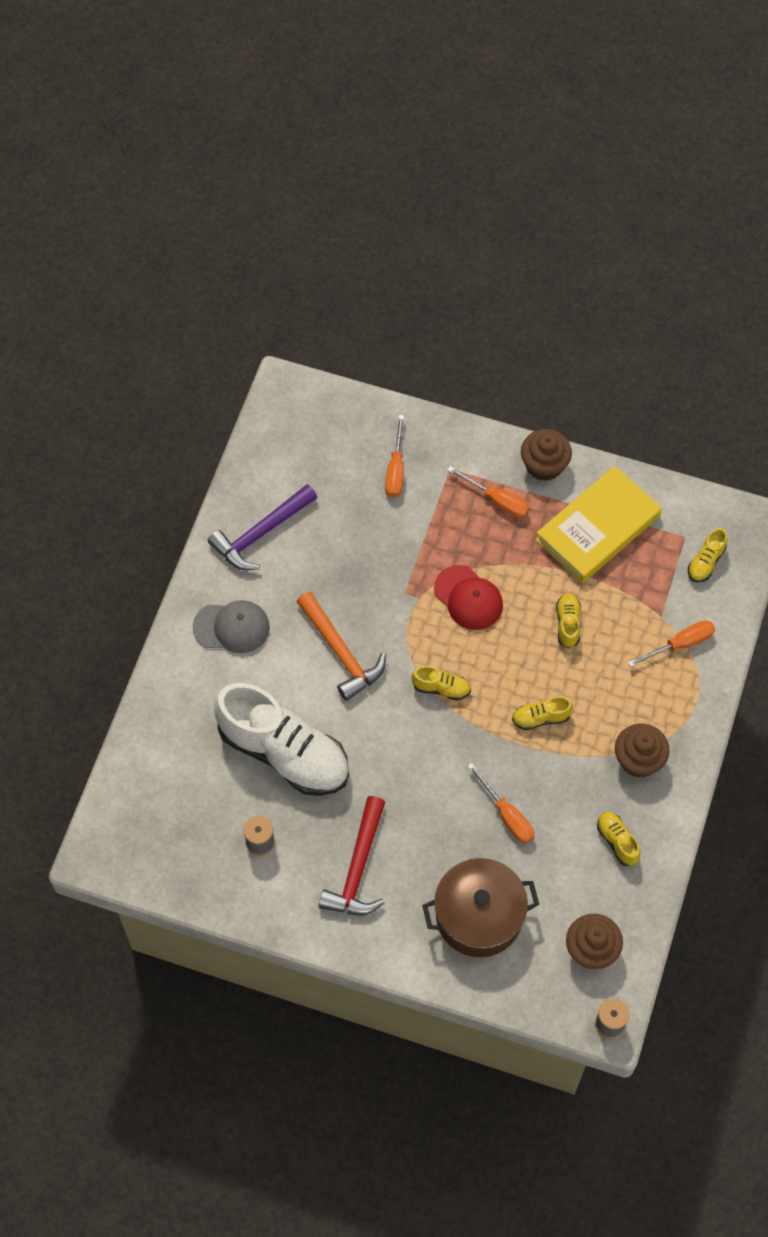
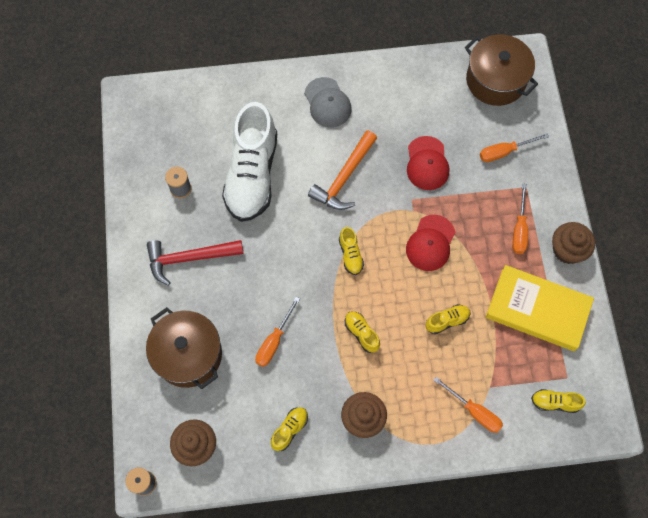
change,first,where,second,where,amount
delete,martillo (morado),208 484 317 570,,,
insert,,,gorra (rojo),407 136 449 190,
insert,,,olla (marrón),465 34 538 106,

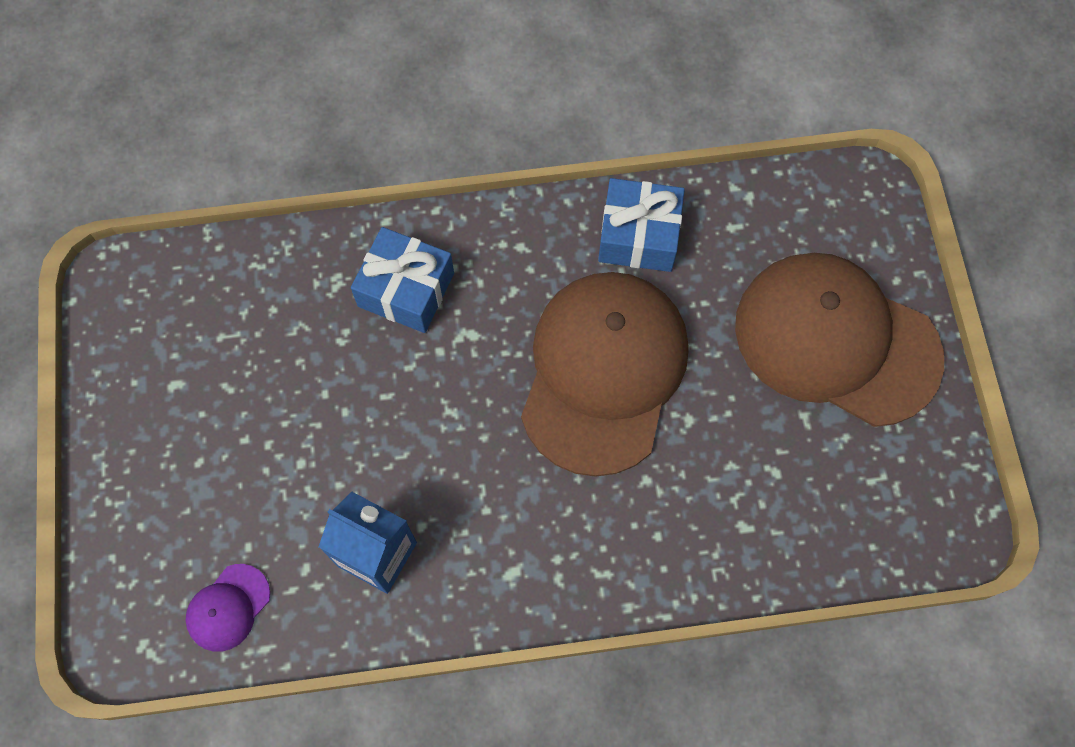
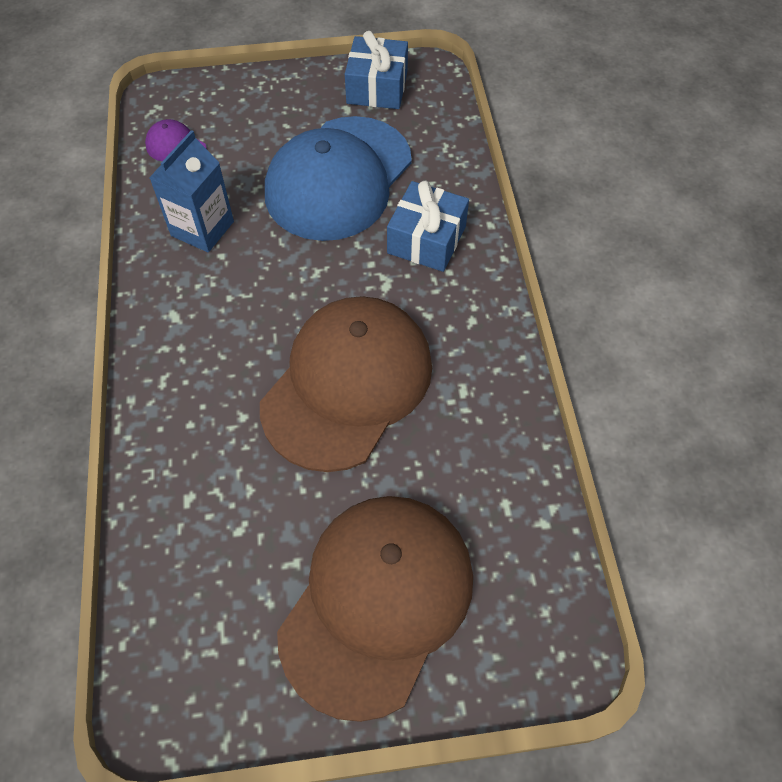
change,first,where,second,where,amount
insert,,,gorra (azul),265 116 412 241,
move,regalo (azul),598 178 685 272,,345 31 408 109,
rotate,gorra (marrón),521 272 689 477,,260 296 432 472,75 degrees counterclockwise

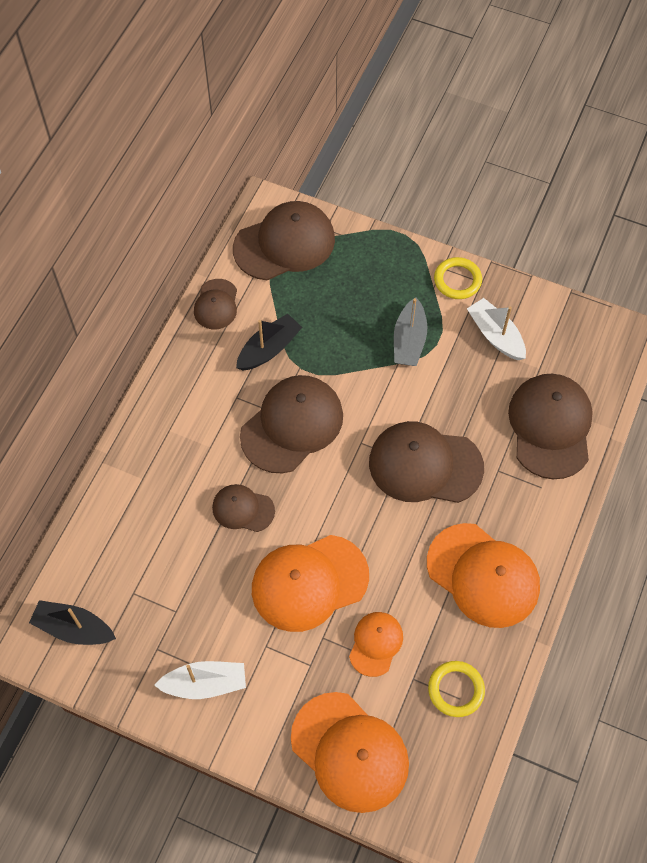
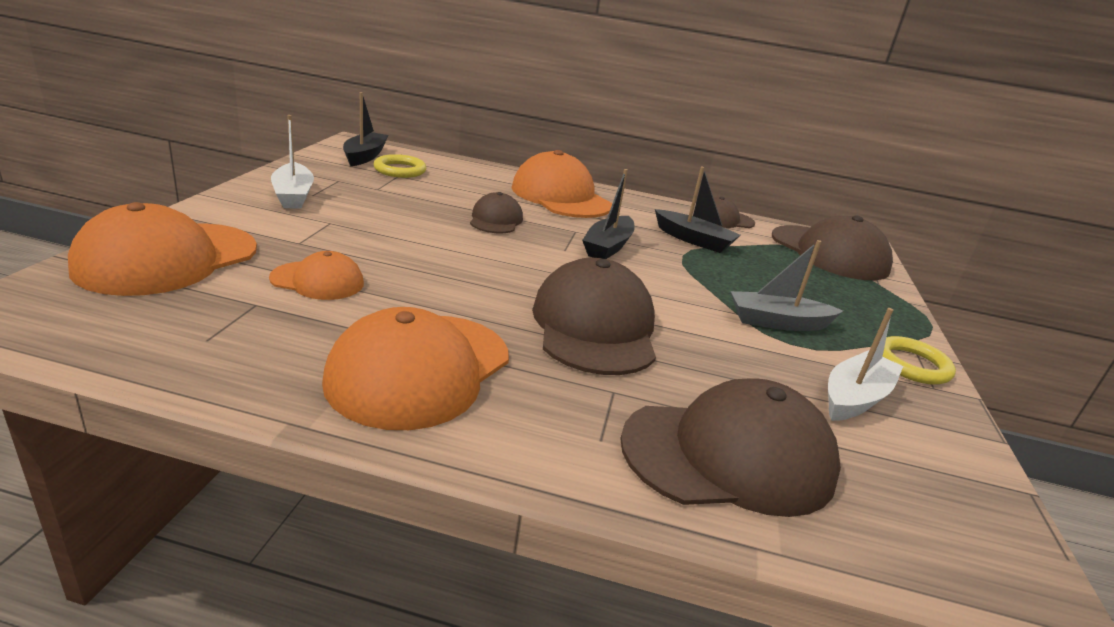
change,first,where,second,where,amount
move,gorra (naranja),252 535 369 632,,512 150 612 218,
move,anillo (amarillo),428 661 485 717,,373 154 426 178,
replace,gorra (marrón),240 375 343 473,barco (negro),582 169 635 259,

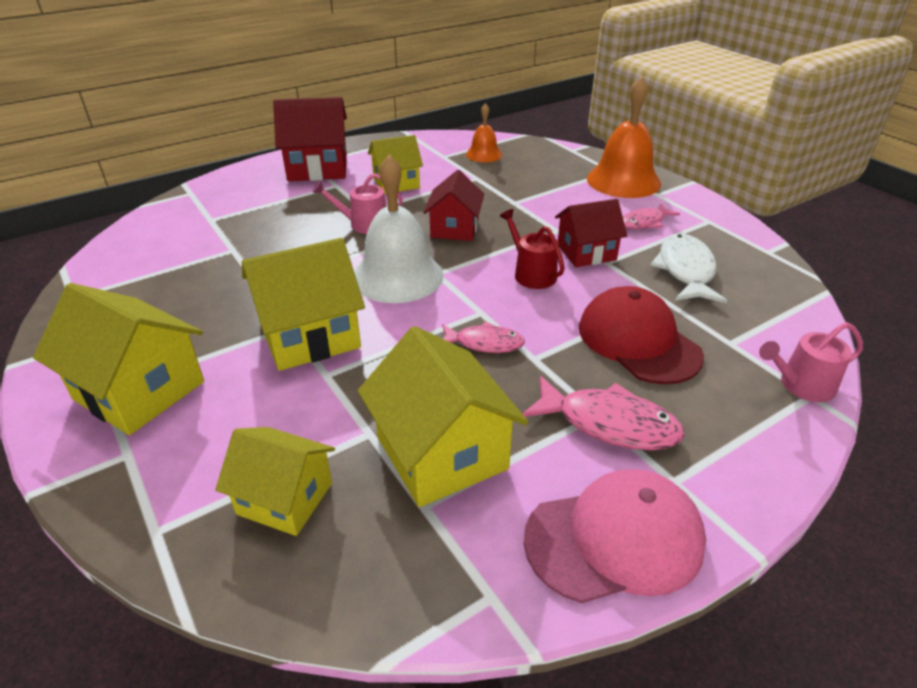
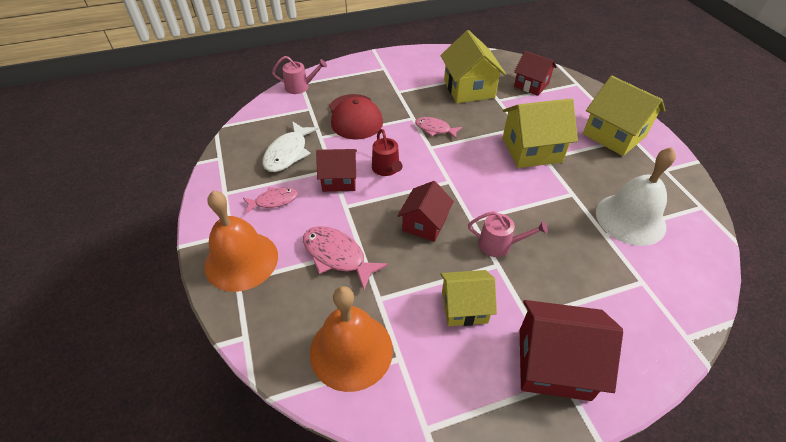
change,first,where,second,where,amount
delete,gorra (rosa),524 469 706 603,,,
move,campana (blanco),354 155 444 303,,596 147 676 246,
move,pez (rosa),523 376 685 451,,303 226 388 290,
recolor,casa (amarillo),215 427 335 536,casa (rojo),514 51 557 96,
resize,campana (naranja),466 103 502 162,,310 286 393 392,x1.85

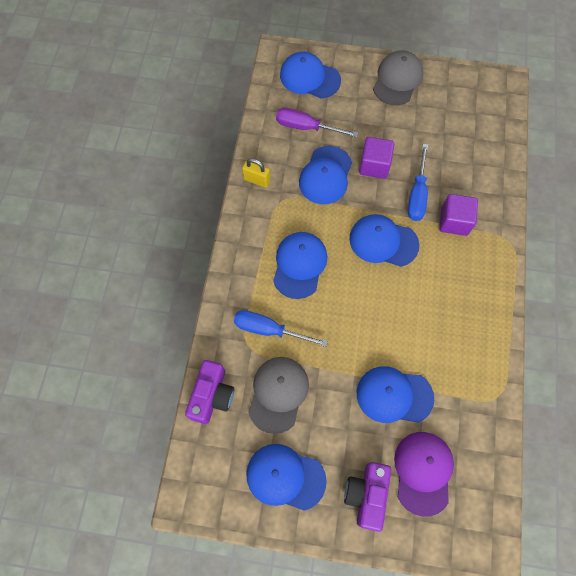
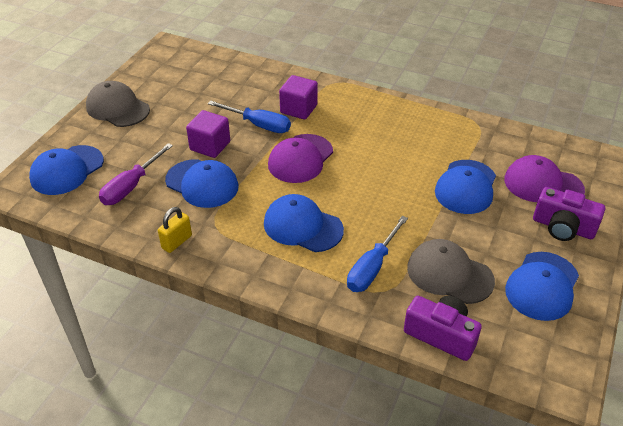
change,first,where,second,where,amount
recolor,gorra (azul),349 214 419 267,gorra (morado),268 134 333 183,

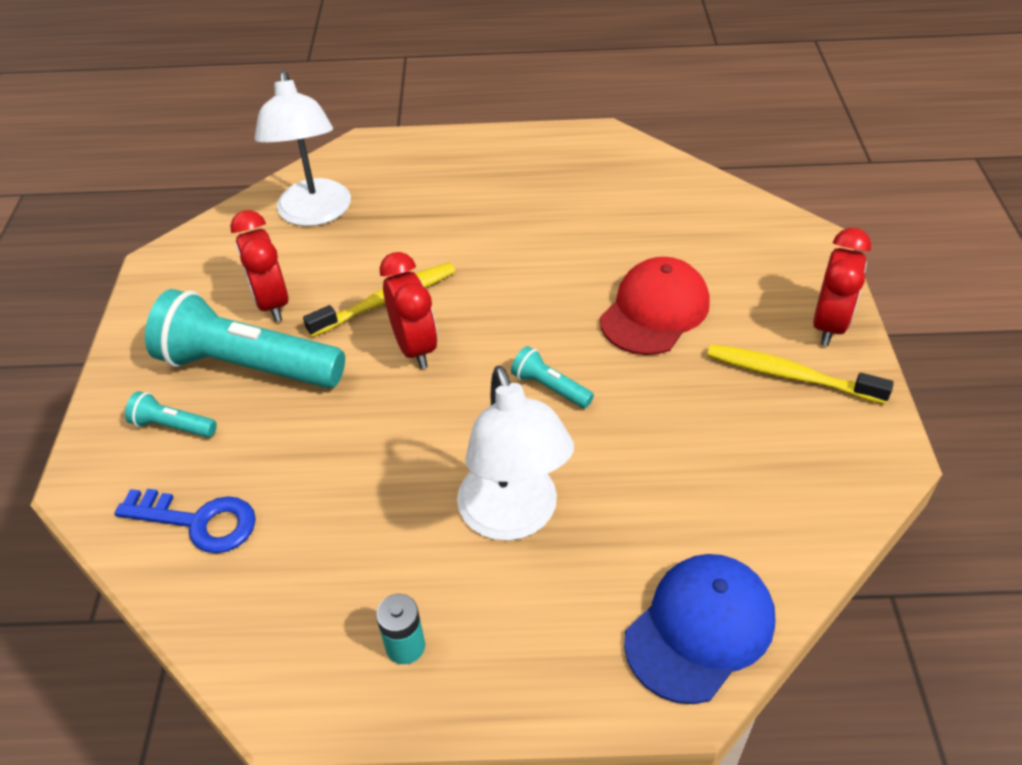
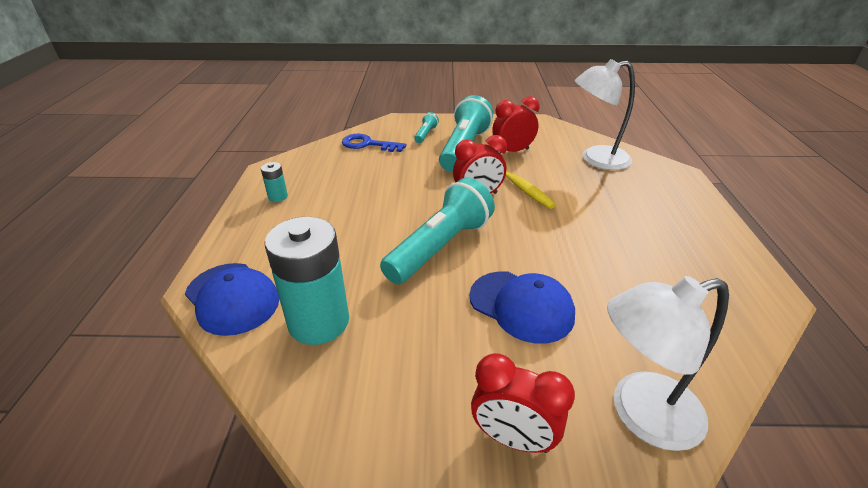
change,first,where,second,where,amount
delete,cepillo de dientes (amarillo),707 344 894 404,,,
insert,,,pila (turquesa),265 217 349 345,
move,lámpara (blanco),457 366 574 541,,607 276 729 451,
recolor,gorra (rojo),600 257 710 355,gorra (azul),469 271 575 344,
rotate,llave (azul),115 489 256 553,,342 133 407 152,90 degrees clockwise
resize,lámpara de mano (turquesa),511 346 594 408,,380 178 495 284,x2.27

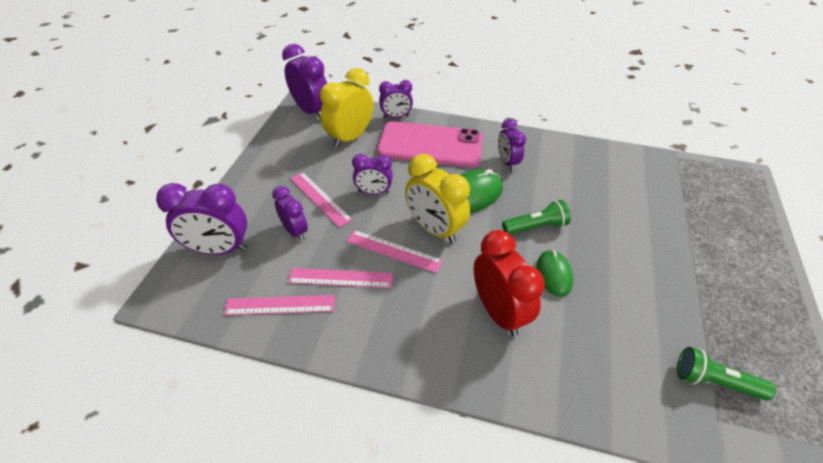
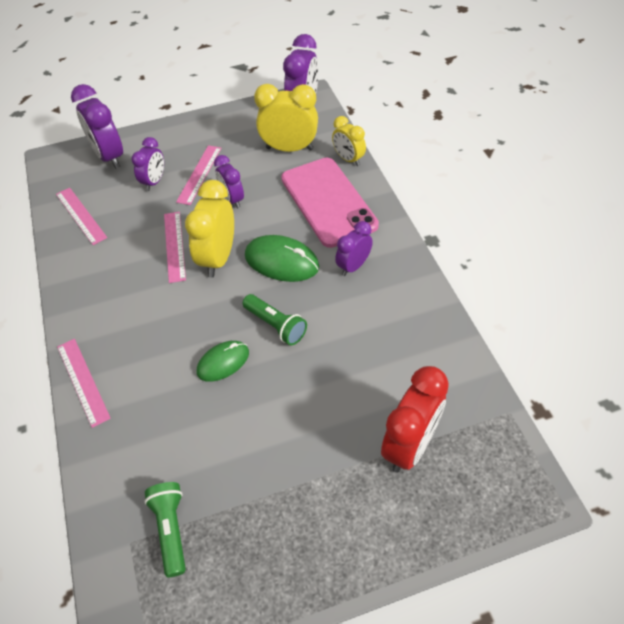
change,first,where,second,where,amount
move,regla (rosa),288 268 393 288,,57 339 111 428,
move,despertador (rojo),474 230 545 336,,381 366 449 473,
recolor,despertador (morado),379 80 413 118,despertador (amarillo),332 116 366 166,

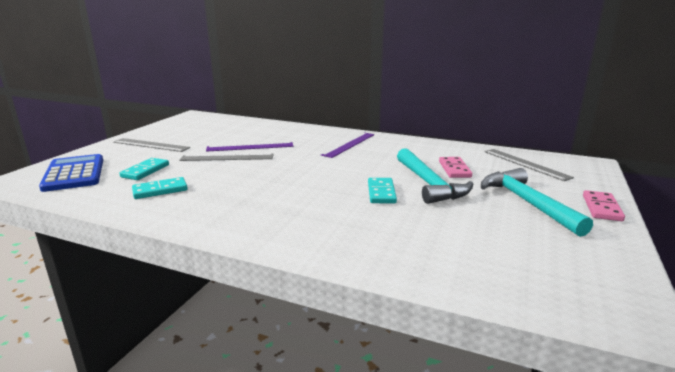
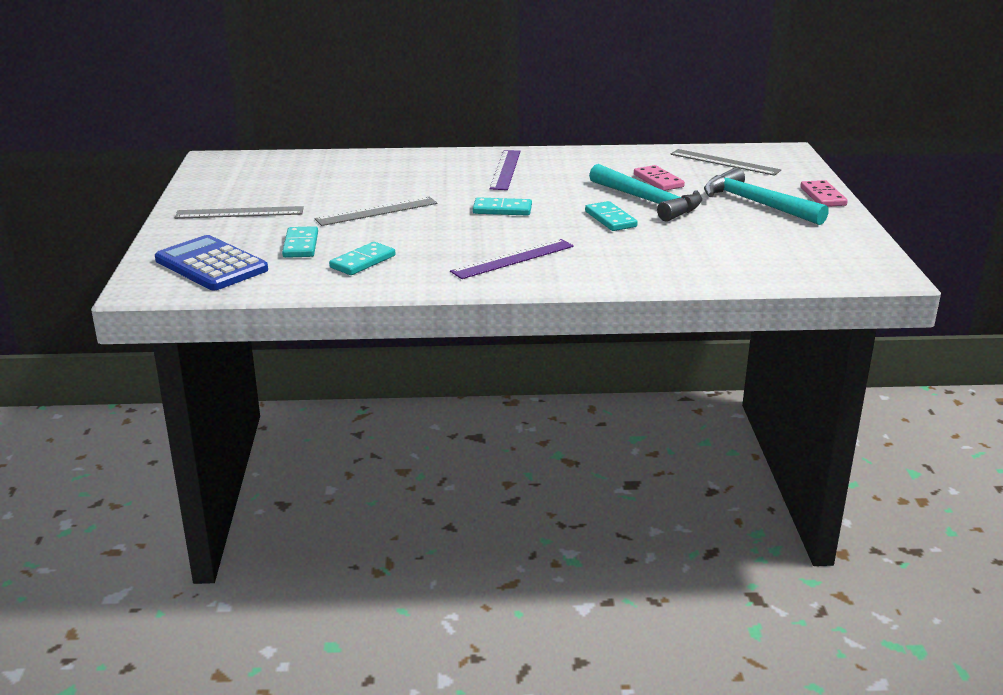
change,first,where,second,where,amount
insert,,,ficha de dominó (turquesa),473 197 532 216,
move,regla (morado),206 142 293 152,,450 239 574 279,

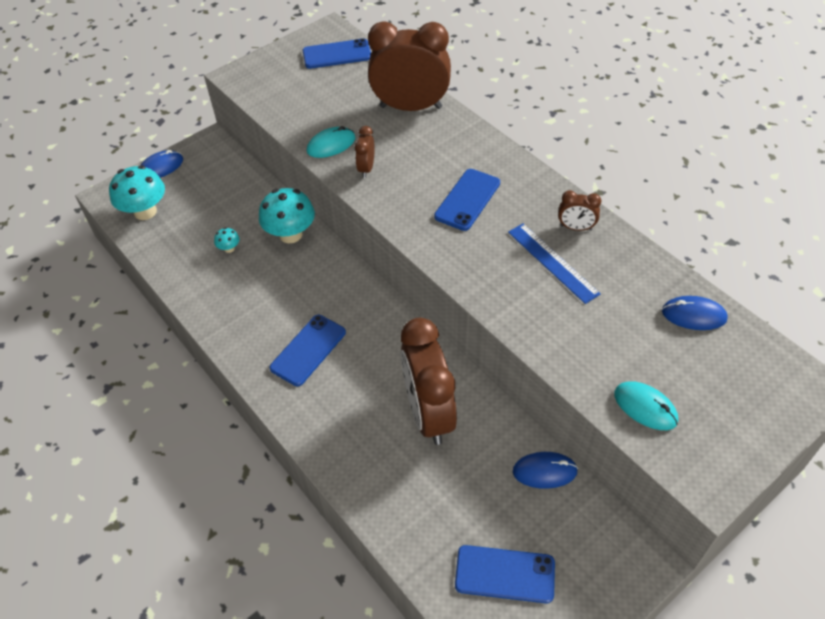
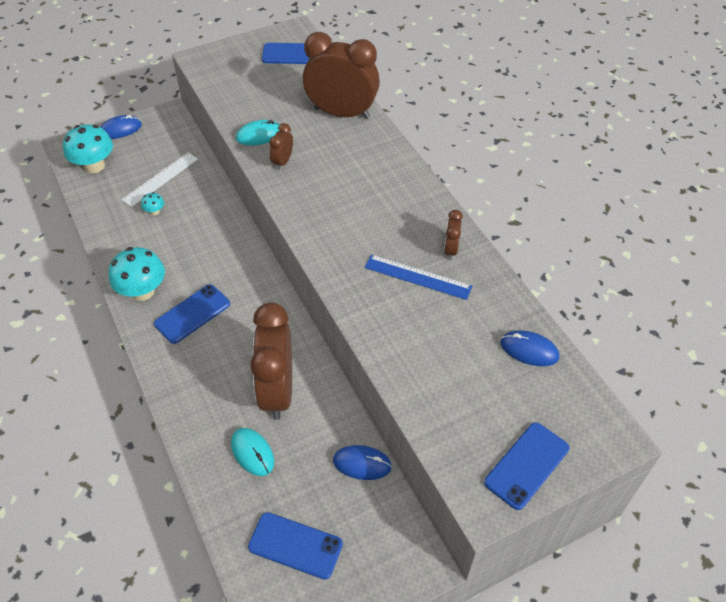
change,first,where,second,where,amount
insert,,,regla (blanco),121 152 198 207,
move,seta (turquesa),259 188 315 243,,108 247 165 301,
move,móvil (azul),434 169 500 231,,484 422 569 510,
move,ratón (turquesa),614 381 678 430,,231 428 274 476,
rotate,regla (azul),508 224 601 304,,365 254 472 300,45 degrees counterclockwise
rotate,despertador (marrón),558 190 601 231,,444 210 463 260,75 degrees clockwise

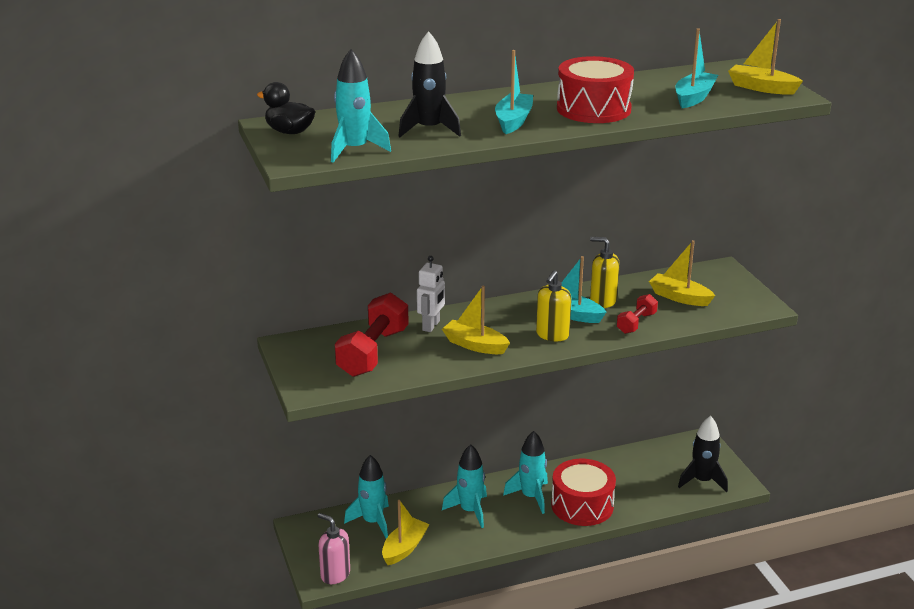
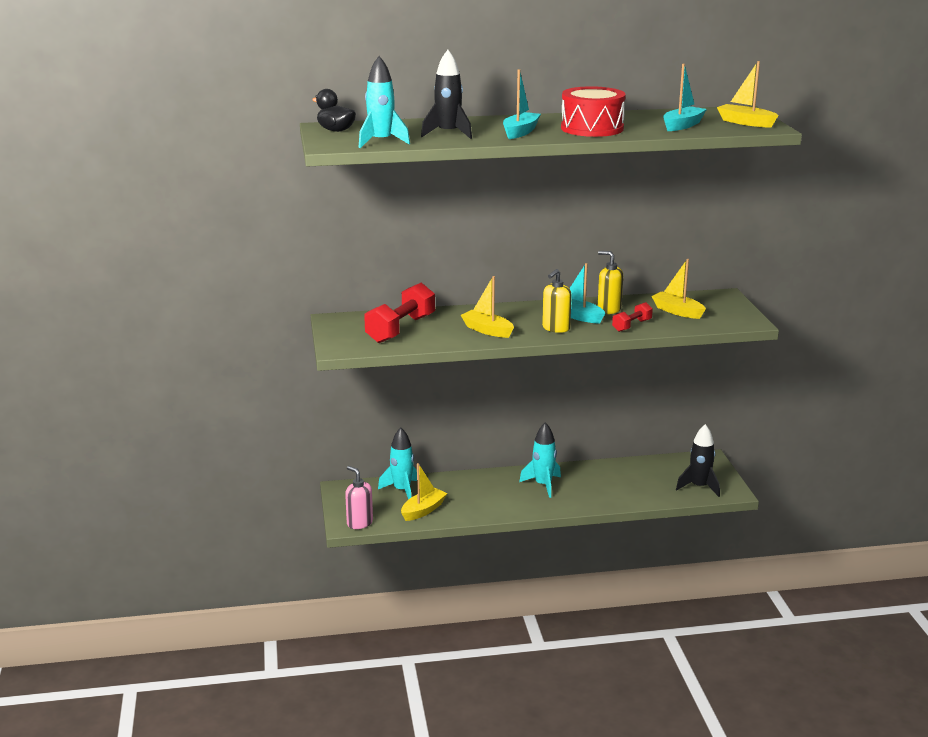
change,first,where,second,where,amount
delete,robot (blanco),417 256 445 332,,,
delete,cohete (turquesa),442 444 487 528,,,
delete,tambor (rojo),551 459 616 526,,,

